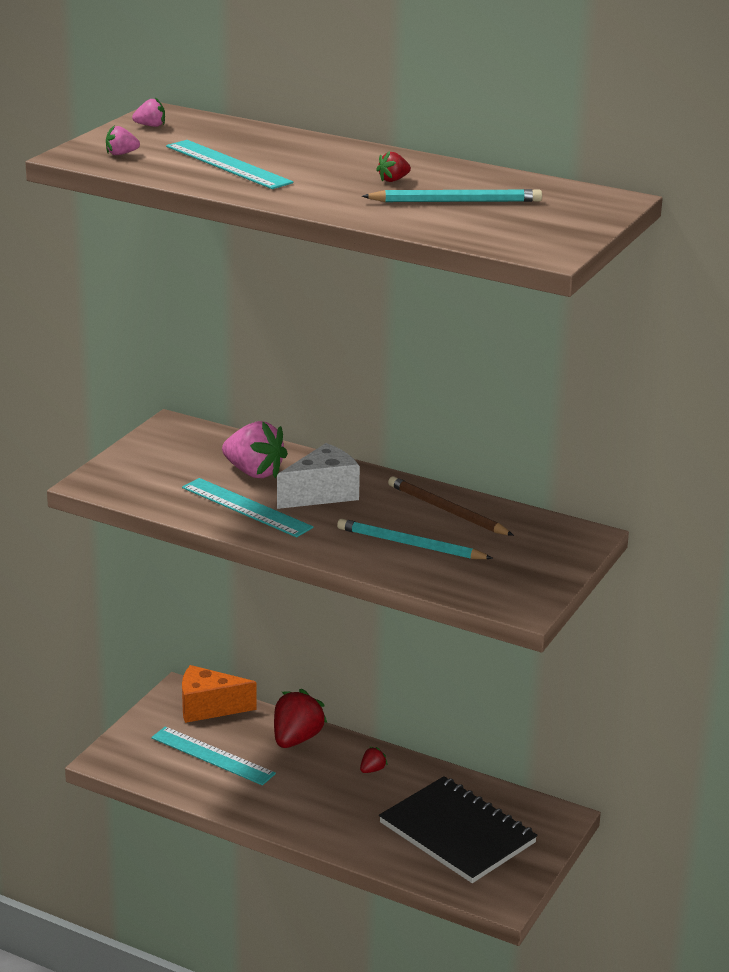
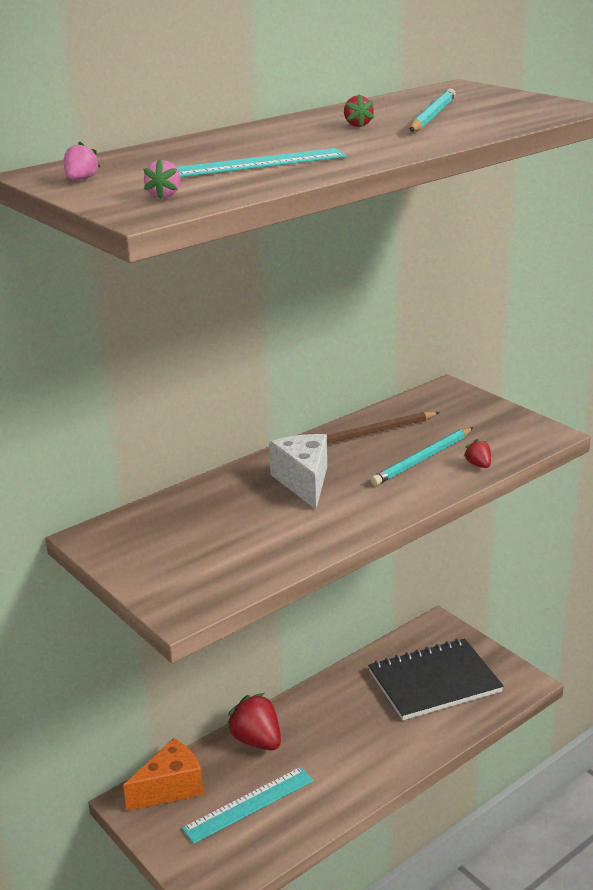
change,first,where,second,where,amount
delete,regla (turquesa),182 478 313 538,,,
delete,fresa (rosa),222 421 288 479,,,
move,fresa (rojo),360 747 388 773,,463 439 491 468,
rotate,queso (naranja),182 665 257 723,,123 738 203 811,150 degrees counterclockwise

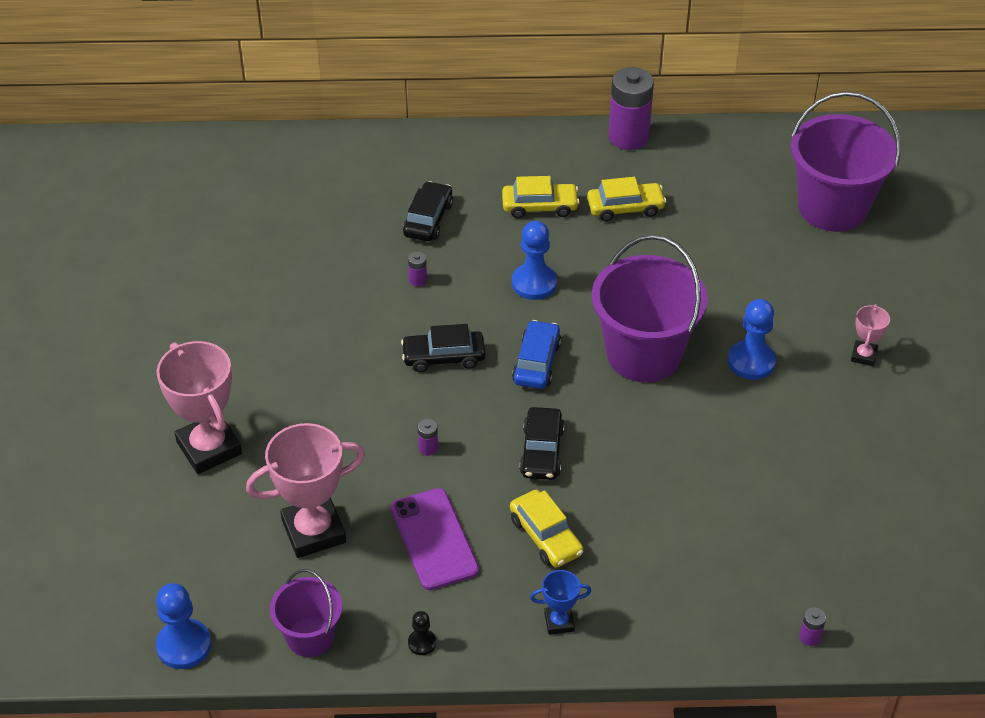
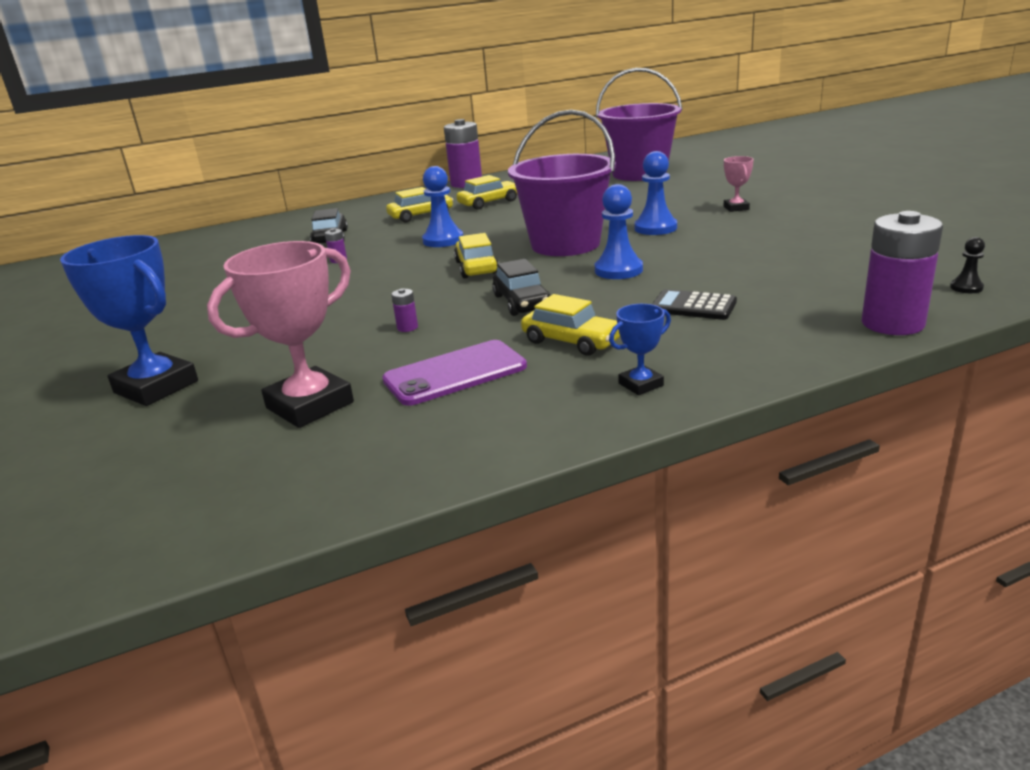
change,first,where,second,where,amount
delete,balde (morado),270 569 343 657,,,
delete,coche (negro),401 324 485 372,,,
insert,,,calculadora (negro),652 289 737 320,
move,peón (azul),156 583 211 669,,595 184 643 279,
move,peón (negro),408 611 436 655,,950 237 985 293,
recolor,trofeo (rosa),157 341 242 474,trofeo (azul),60 235 198 406,
recolor,coche (azul),512 320 561 389,coche (amarillo),454 233 499 278,
rotate,móvil (morado),391 488 479 590,,382 340 527 406,75 degrees counterclockwise
resize,pila (morado),799 607 826 646,,862 211 943 335,x2.46

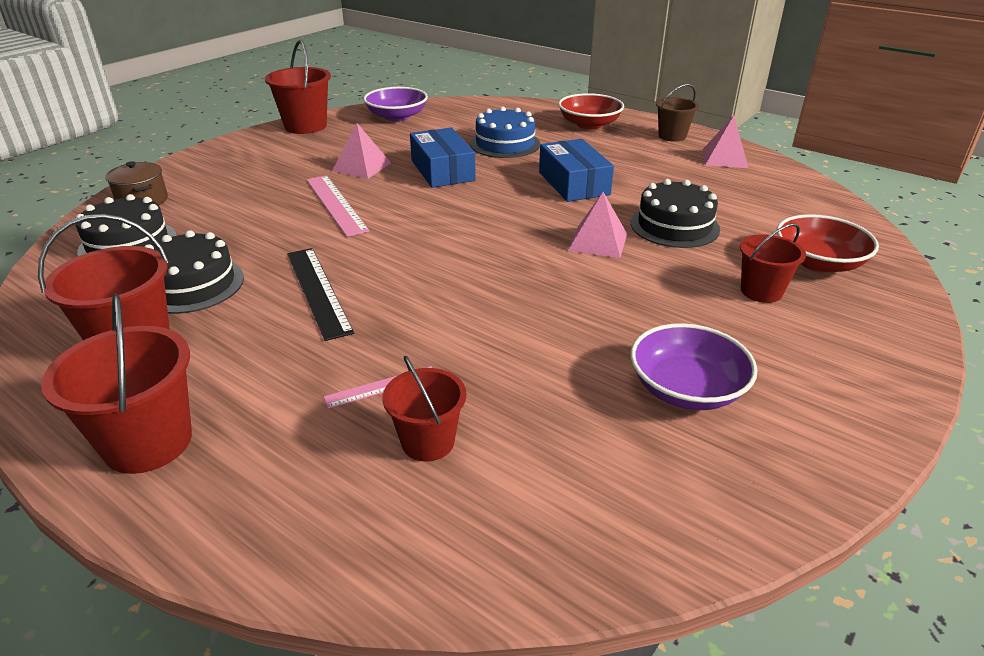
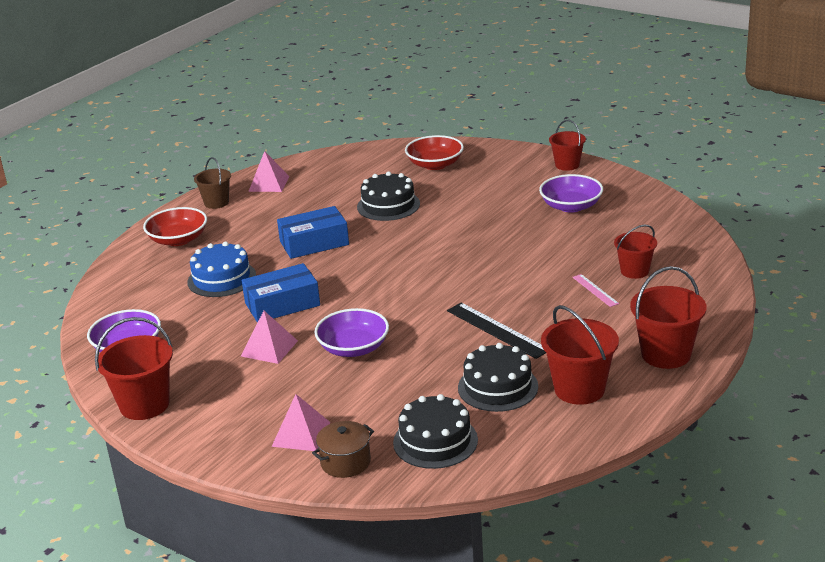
change,first,where,second,where,amount
move,pirámide (rosa),568 192 627 258,,271 394 331 451,
move,balde (rojo),740 223 806 303,,549 120 586 171,
replace,regla (rosa),306 175 370 237,cuenco (morado),314 308 389 357,
rotate,regla (negro),287 248 354 341,,447 303 546 359,75 degrees clockwise

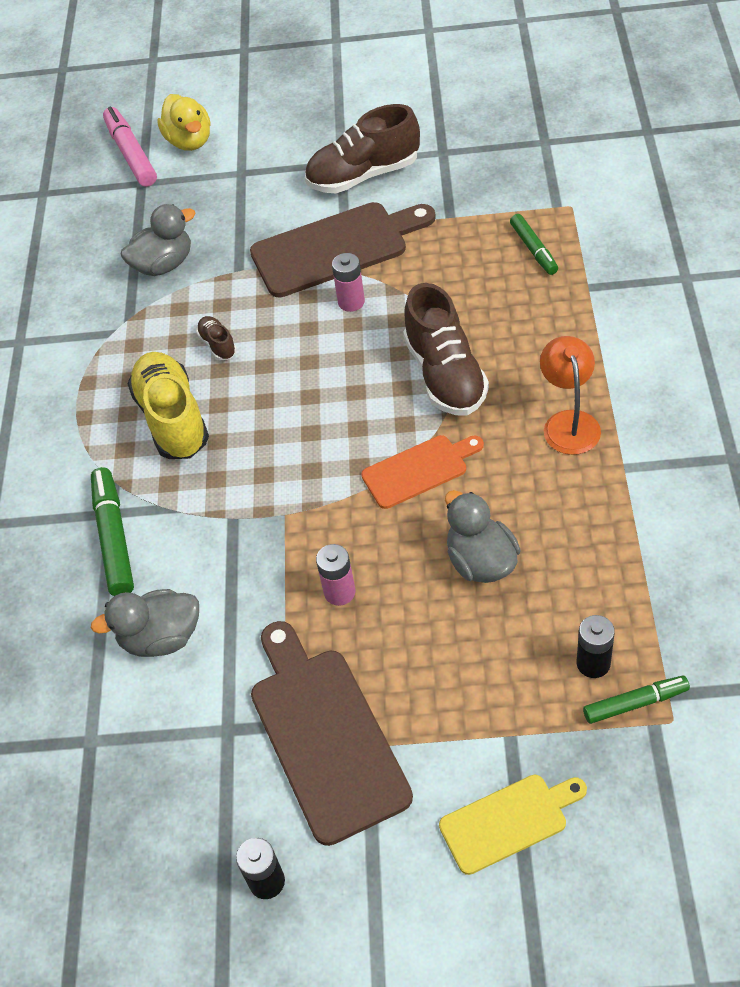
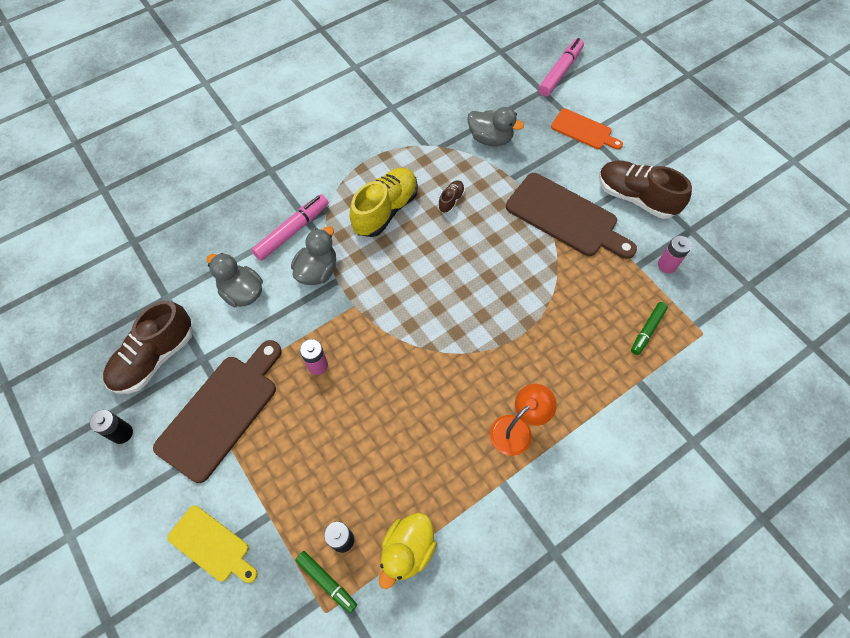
change,first,where,second,where,amount
move,pato (amarillo),157 94 210 151,,379 513 437 589,
move,pila (rosa),332 253 365 312,,658 236 692 273,
move,tabla de cortar (naranja),361 435 484 509,,551 109 623 149,
move,zapato (marrón),403 283 489 415,,103 301 193 394,
move,pato (gris),445 490 521 583,,291 226 336 285,
recolor,rotulador (verde),91 467 134 596,rotulador (rosa),251 194 328 261,

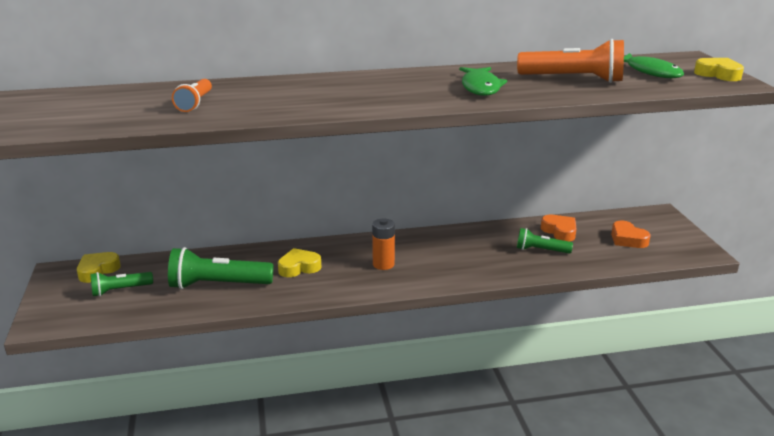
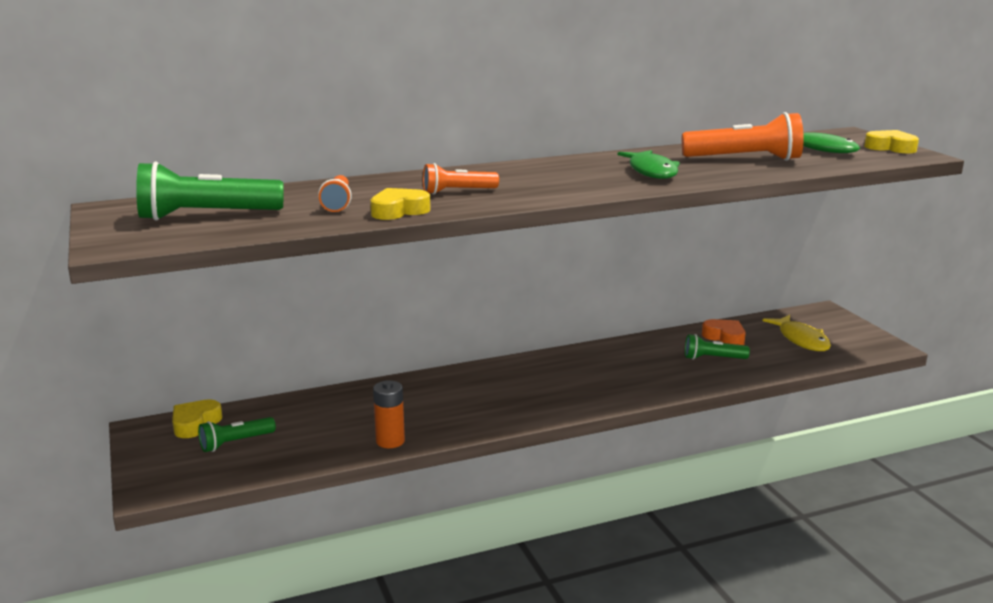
change,first,where,second,where,amount
insert,,,lámpara de mano (naranja),423 163 499 195,
move,lámpara de mano (verde),168 247 273 289,,136 161 283 221,
move,corazón (amarillo),278 248 321 277,,370 188 431 220,
move,pila (naranja),372 219 395 270,,373 380 405 448,
replace,corazón (naranja),611 221 651 248,pez (amarillo),763 315 831 351,

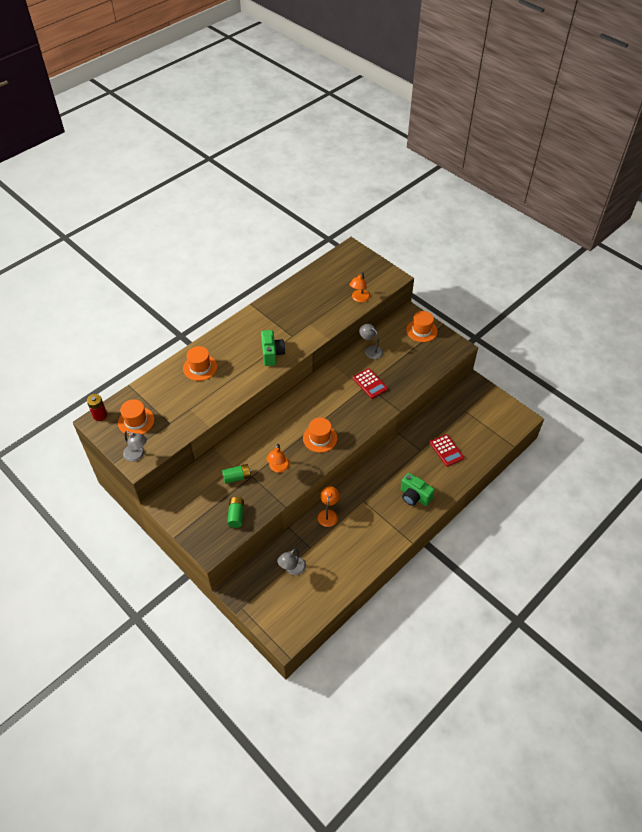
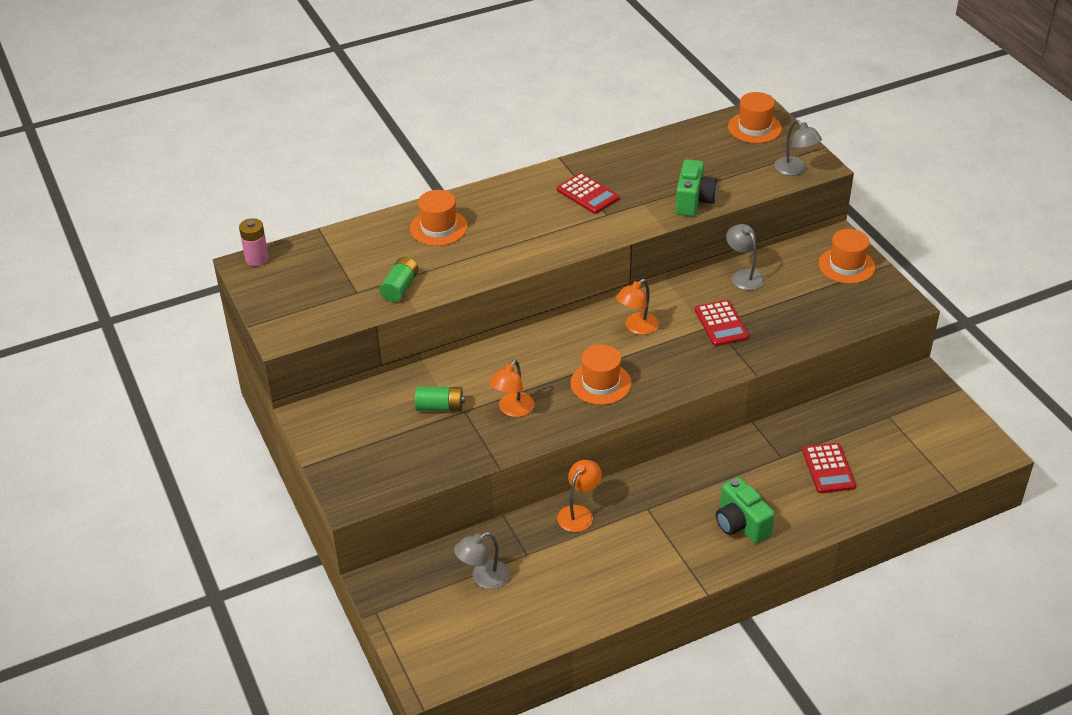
change,first,where,second,where,amount
insert,,,calculadora (rojo),557 173 620 214,
move,sombrero (naranja),118 399 154 435,,728 92 782 143,
move,lámpara (gris),123 431 147 462,,774 120 822 176,
move,pila (verde),227 497 244 528,,379 257 419 302,
move,cámara (verde),261 330 285 366,,675 159 717 217,
move,lámpara (naranja),350 272 370 302,,616 279 659 335,
recolor,pila (rojo),87 394 107 421,pila (rosa),239 218 269 266,

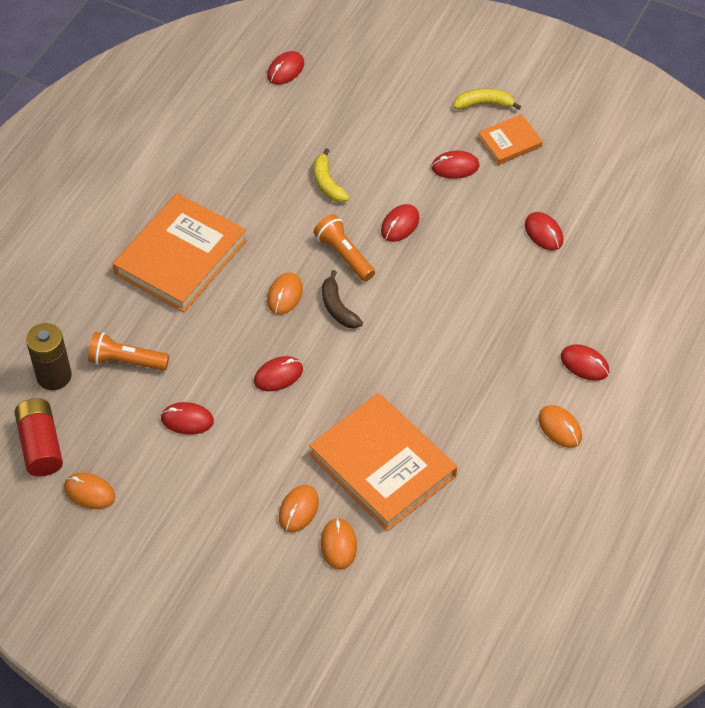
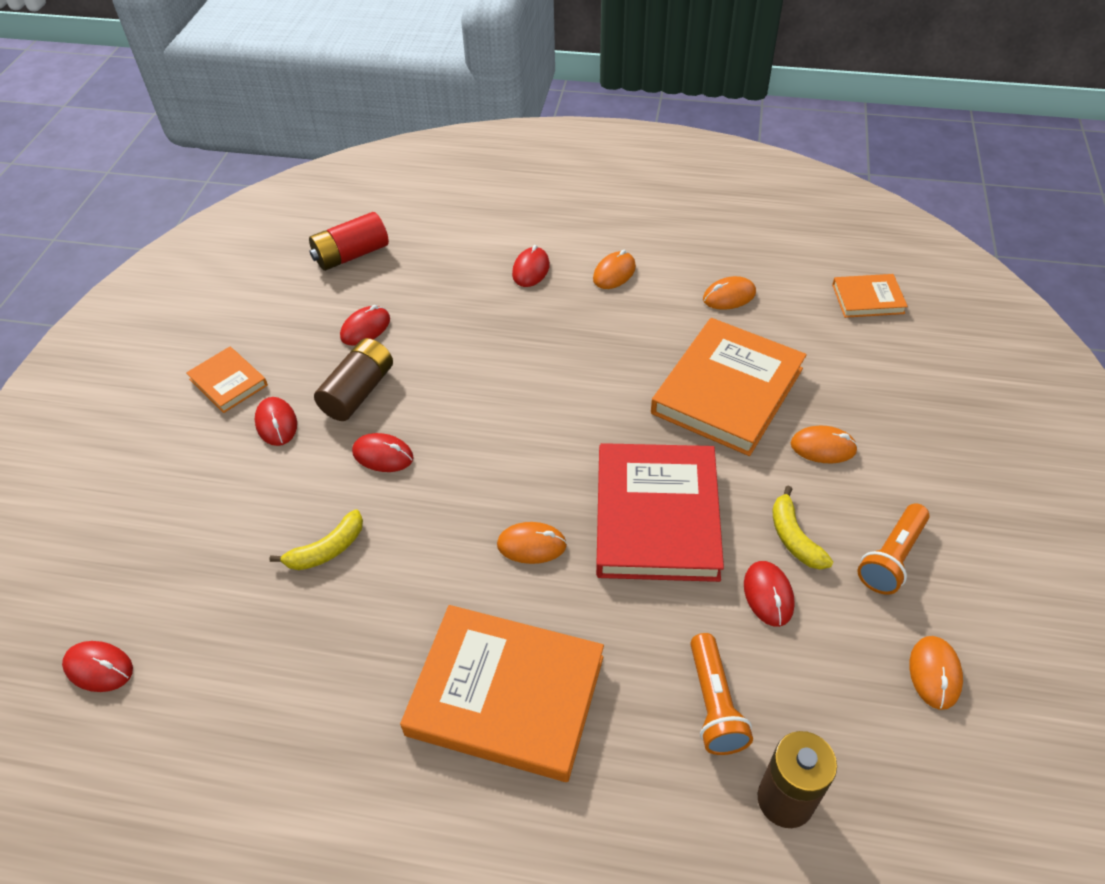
change,first,where,second,where,amount
delete,plátano (marrón),322 270 363 329,,,
insert,,,pila (marrón),314 338 393 421,
insert,,,libro (naranja),832 274 908 318,
move,pila (rojo),14 398 63 477,,309 212 389 271,
move,lámpara de mano (naranja),314 214 375 281,,858 503 930 595,
move,ratón (naranja),321 518 357 570,,703 276 756 310,
move,plátano (amarillo),453 89 521 110,,773 486 833 570,
replace,ratón (rojo),254 356 303 391,libro (rojo),596 443 724 582,

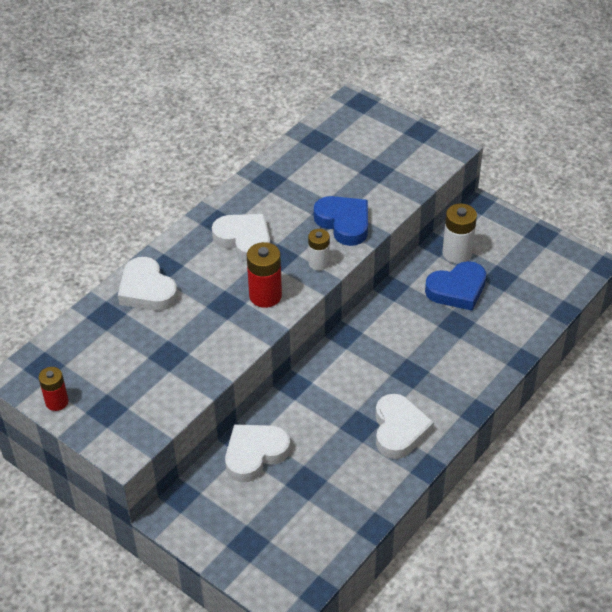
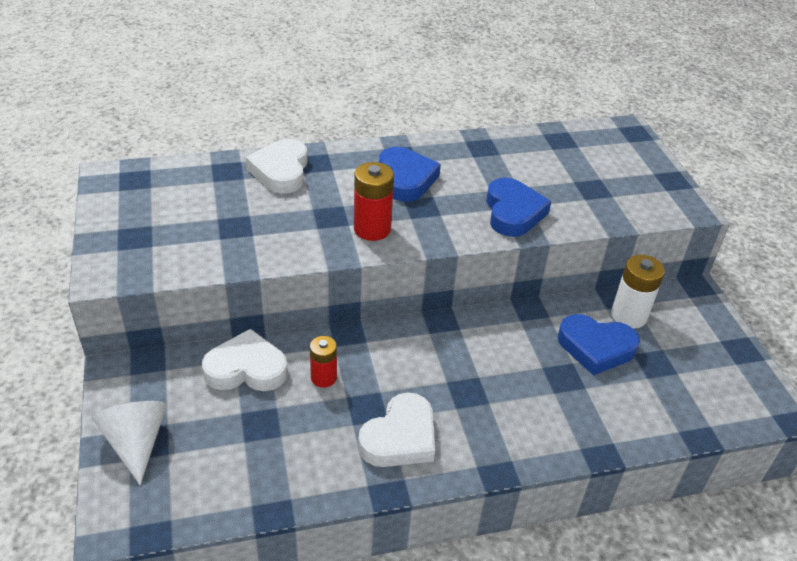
change,first,where,second,where,amount
delete,pila (blanco),308 229 330 271,,,
insert,,,cono (blanco),92 401 167 485,
move,pila (rojo),39 367 68 411,,310 336 337 387,
recolor,corazón (blanco),212 214 270 262,corazón (azul),379 147 441 202,

